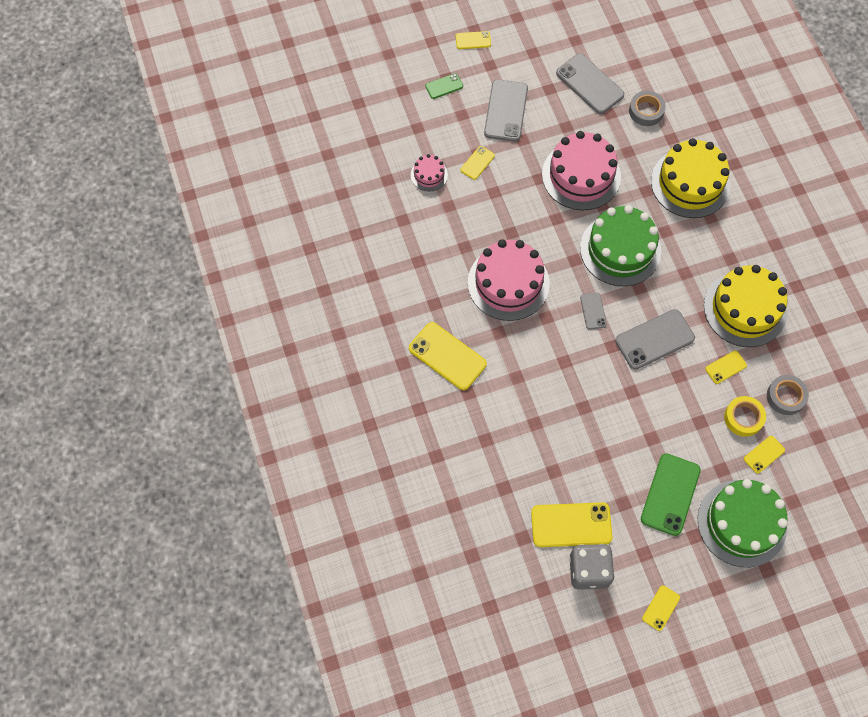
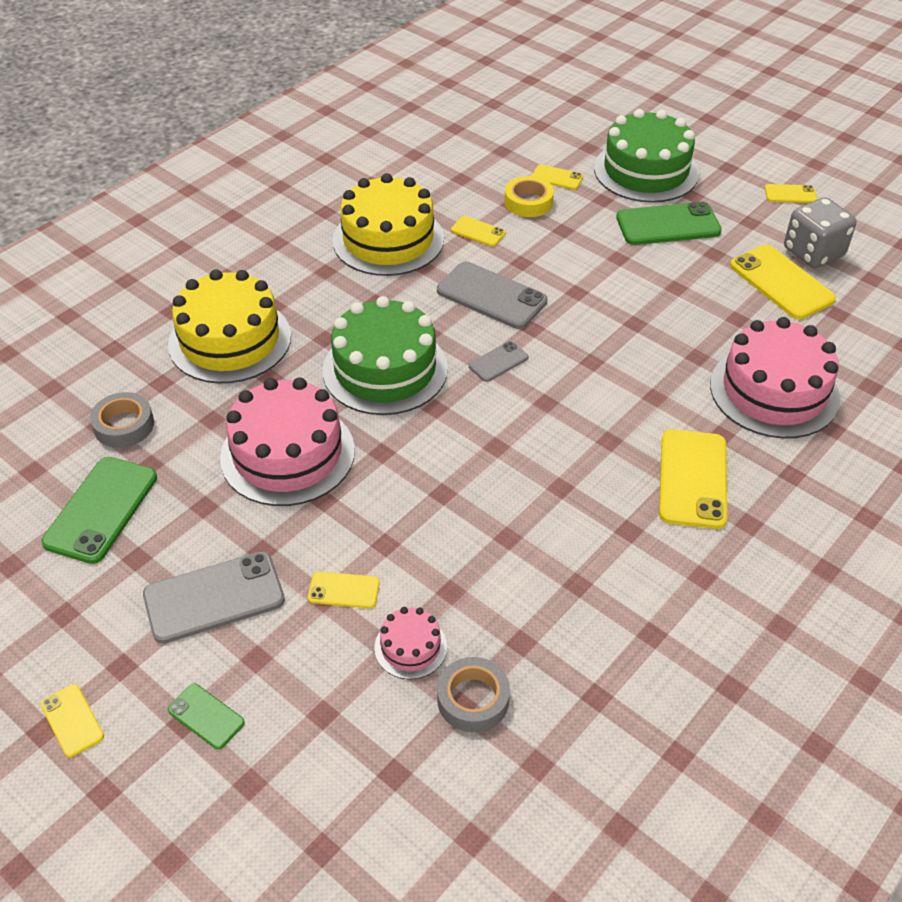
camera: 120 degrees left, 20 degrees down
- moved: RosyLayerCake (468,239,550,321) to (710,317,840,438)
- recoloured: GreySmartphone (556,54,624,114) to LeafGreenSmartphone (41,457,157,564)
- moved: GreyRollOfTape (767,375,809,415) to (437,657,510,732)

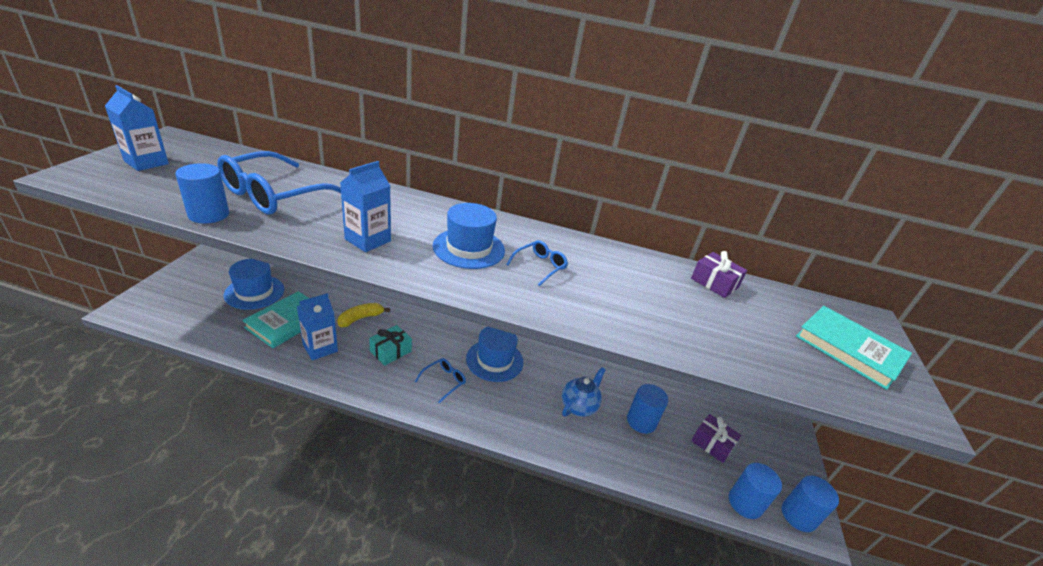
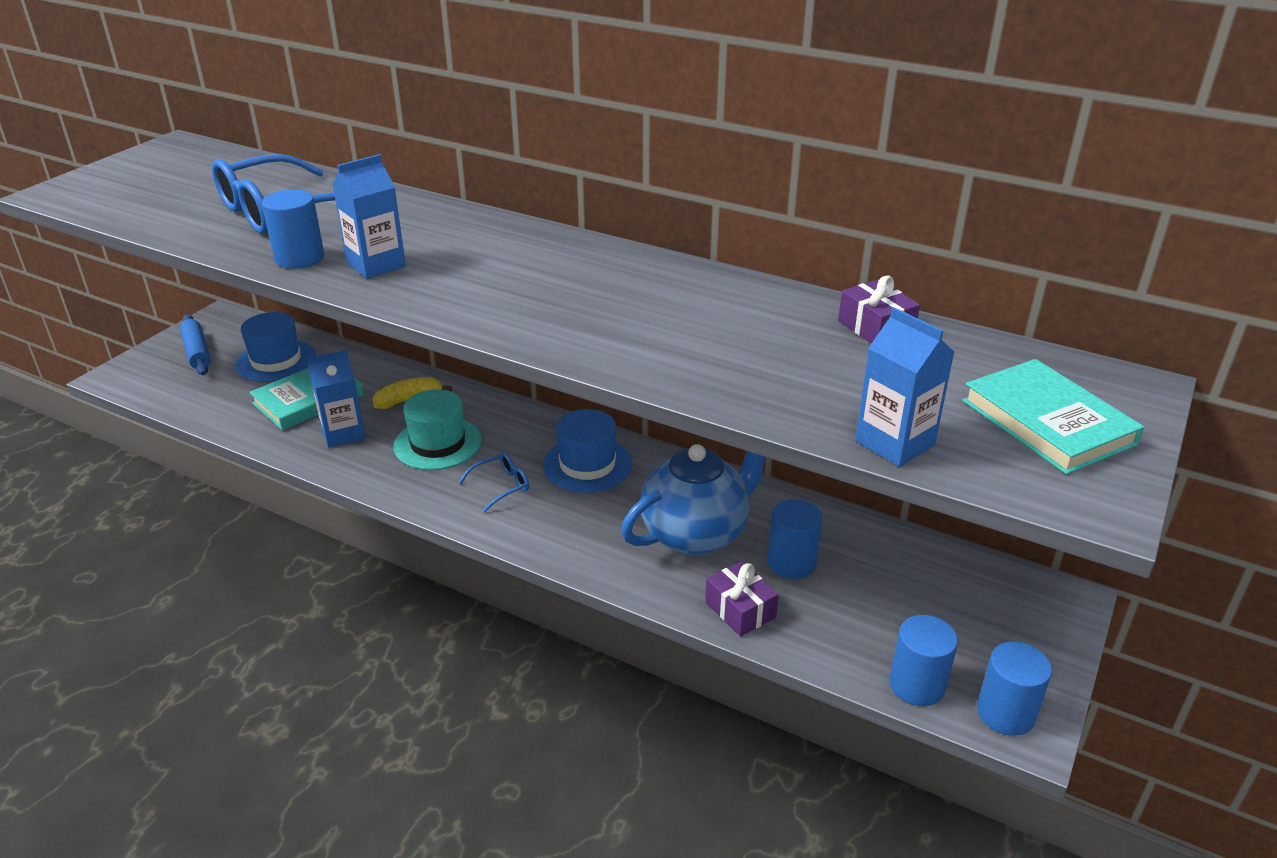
camera: 20 degrees right, 0 degrees up
- moved: CobaltCarton (105,85,169,171) to (855,307,954,467)
- moved: CobaltSolidCylinder (176,163,229,223) to (262,189,324,269)
- replaced: TurquoiseGift (369,325,412,366) to TurquoiseHat (394,389,482,470)
- removed: CobaltHat (433,203,505,269)
- removed: CobaltEyeglasses (506,240,568,286)
- resized: CobaltTeapot (562,367,606,417) = (621,444,765,556) x1.72
- moved: RoyalPurpleGift (691,414,741,463) to (705,561,779,636)
- added: CobaltDoughRoller (180,314,211,375)

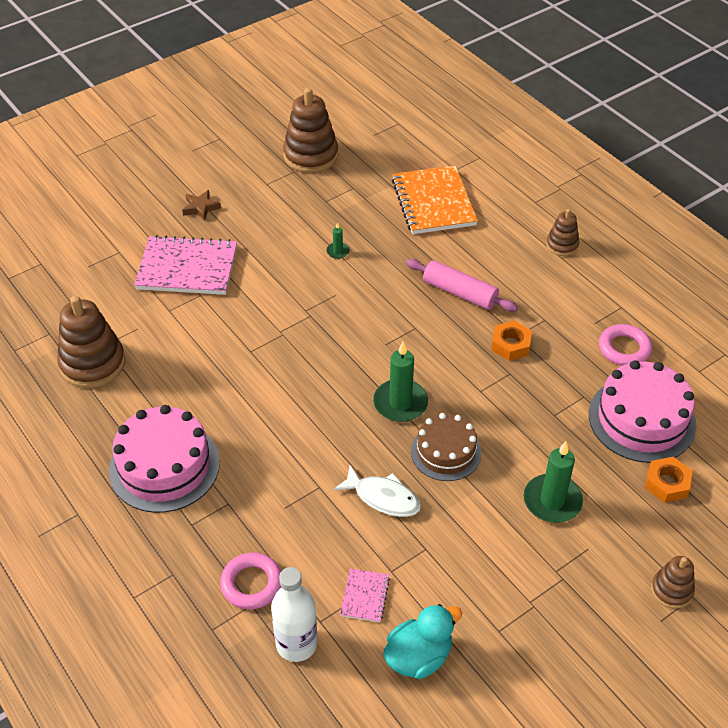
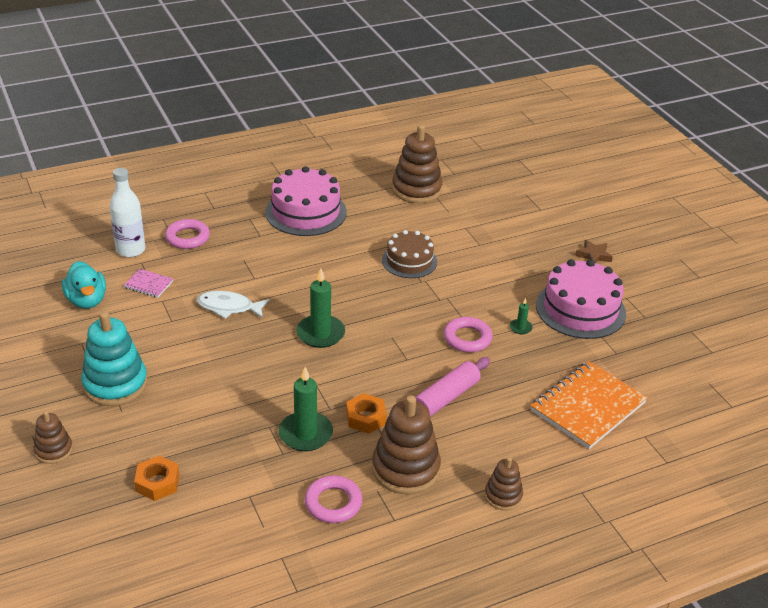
camera: 100 degrees right, 10 degrees down
- removed: RosyNotebook (134,235,237,295)
- moved: DarkBrownRingStacker (283,88,338,173) to (372,395,441,494)
- turned: PureWhiteFish (333,465,421,517) = (197,291,270,319) 60 degrees clockwise
- turned: OrangeNotebook (392,165,478,234) = (531,361,647,449) 45 degrees counterclockwise
- moved: DarkBrownLayerCake (411,413,481,481) to (382,230,437,278)
- moved: LeafGreenCandle (524,441,583,523) to (279,367,333,451)
- moved: RosyLayerCake (589,360,696,463) to (536,259,626,339)
- added: TurquoiseRingStacker (81,311,148,406)
- added: RosyTorus (444,317,492,353)

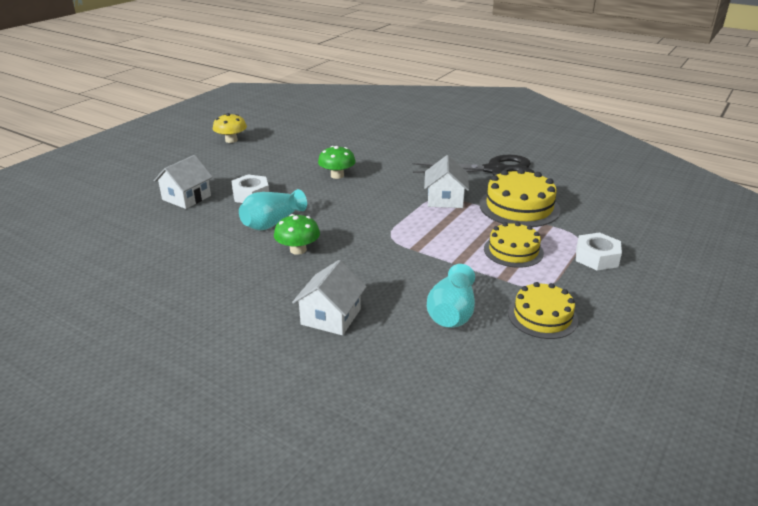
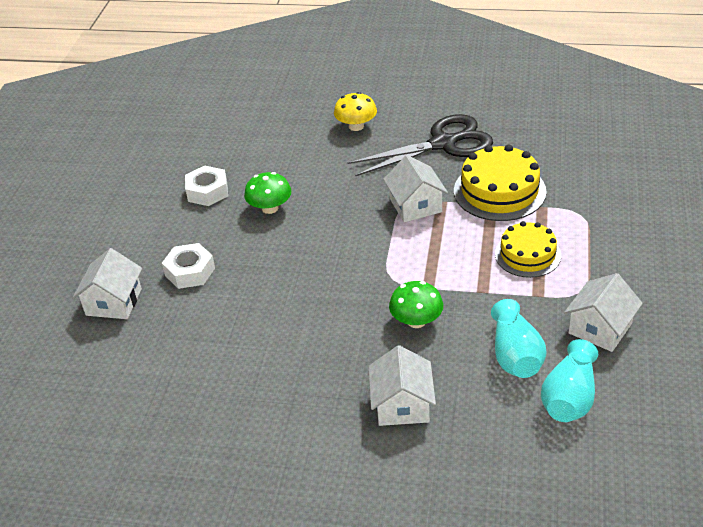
camera: 20 degrees left, 10 degrees up
- moved: YellowToadstool (213,113,247,143) to (334,92,377,131)
- moved: TurquoiseFlowerVase (239,189,307,230) to (541,339,598,422)
- moved: LeafGreenToadstool (274,214,320,255) to (389,281,443,328)
- replaced: YellowLayerCake (508,282,578,339) to PureWhiteToyHouse (564,273,643,352)
- moved: PureWhiteNut (576,232,622,270) to (185,165,228,206)

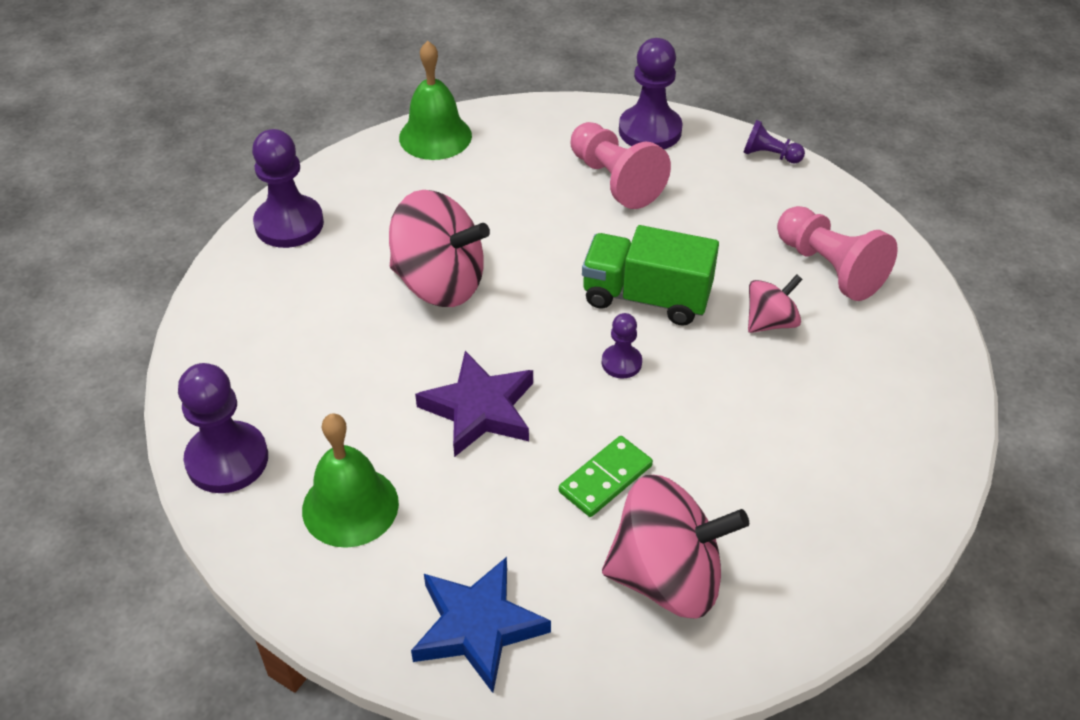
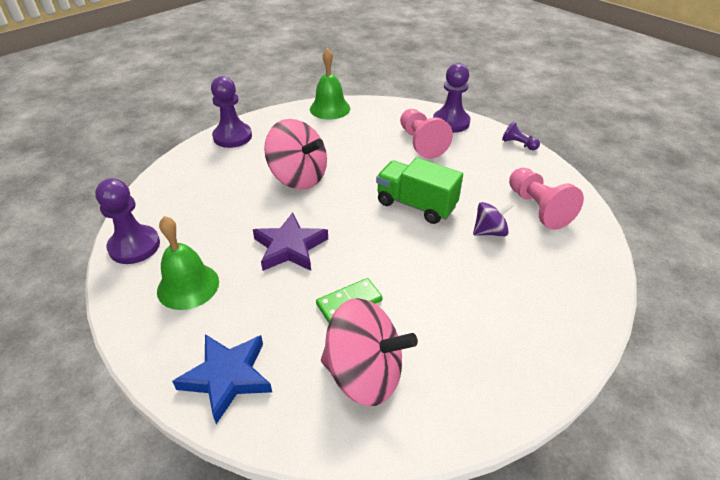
camera: 15 degrees right, 5 degrees down
- removed: RoyalPurplePawn (602,313,642,378)
- recoloured: RosySpinningTop (748,274,803,333) to RoyalPurpleSpinningTop (473,202,513,236)

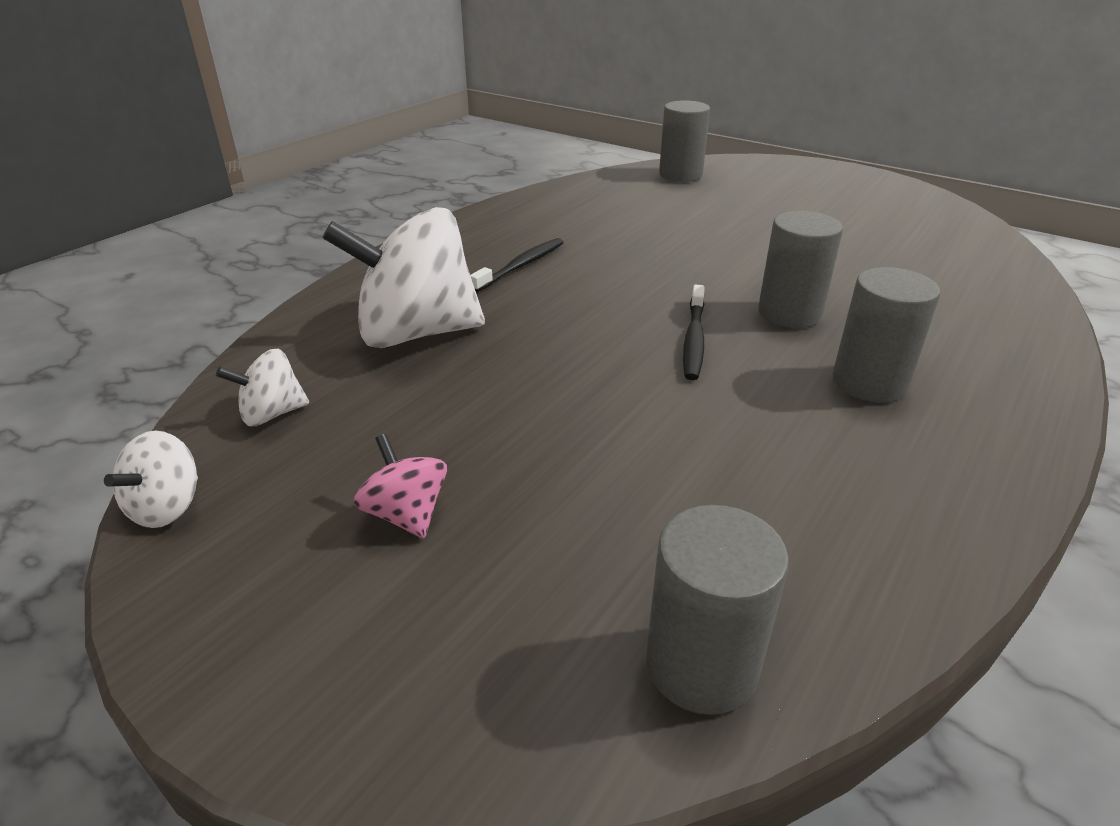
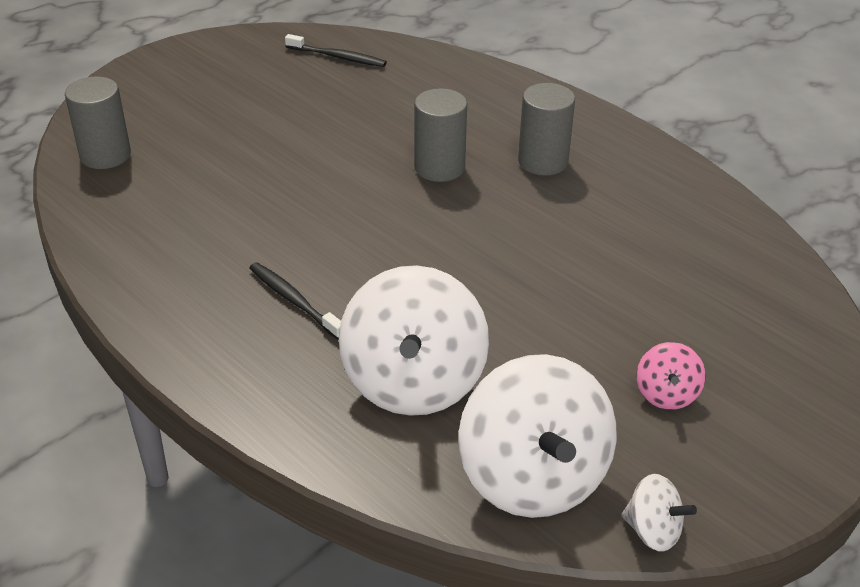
camera: 80 degrees left, 5 degrees up
- resized: PureWhiteSpinningTop (216,349,309,426) = (459,354,617,518) x2.19
- turned: RosySpinningTop (354,434,447,538) = (637,342,705,410) 60 degrees counterclockwise
- removed: GreySolidCylinder (646,505,789,715)
- moved: EbonyToothBrush (683,285,704,380) to (285,34,387,67)

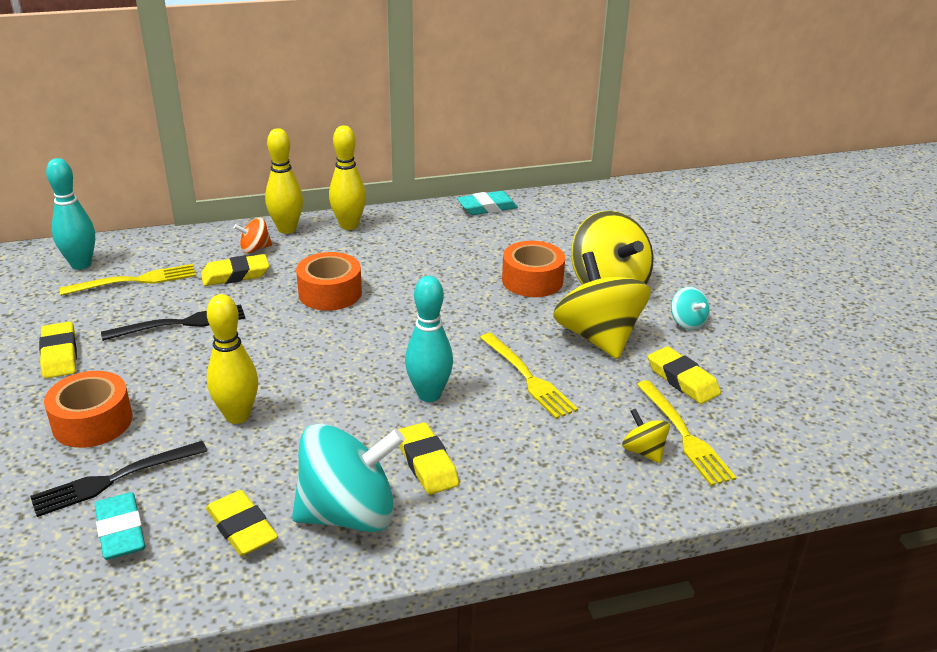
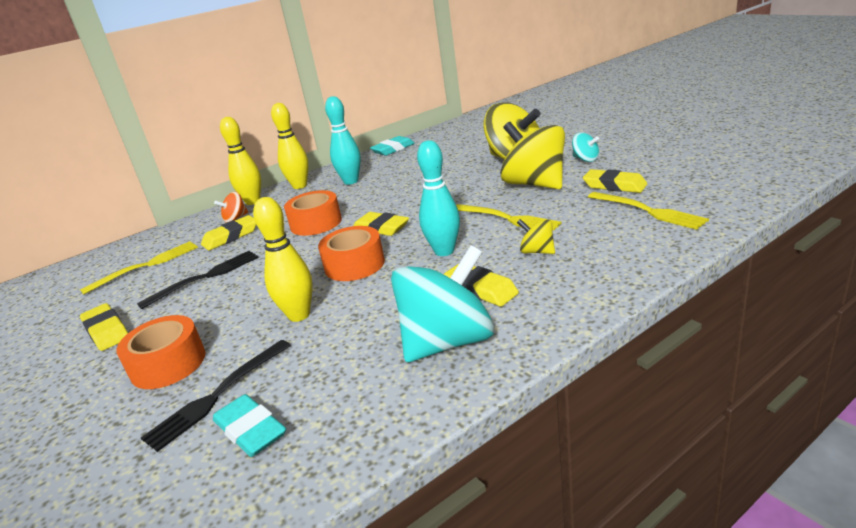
camera: 15 degrees left, 5 degrees down
- moved: TurquoiseTenpin (46,158,95,269) to (325,96,361,185)
- moved: YellowEraser (206,490,278,556) to (353,212,409,236)
- moved: OrangeRollOfTape (502,241,565,297) to (318,226,385,281)
- moved: YellowSpinningTop (622,408,670,463) to (517,219,555,254)

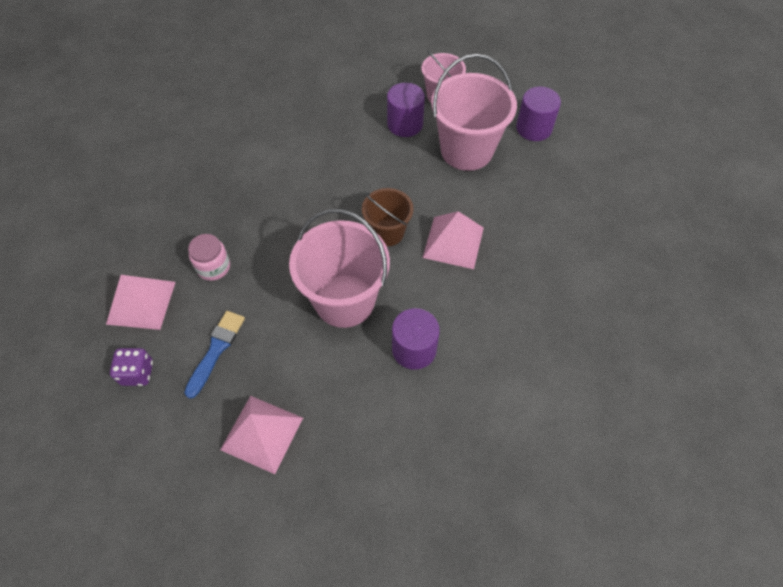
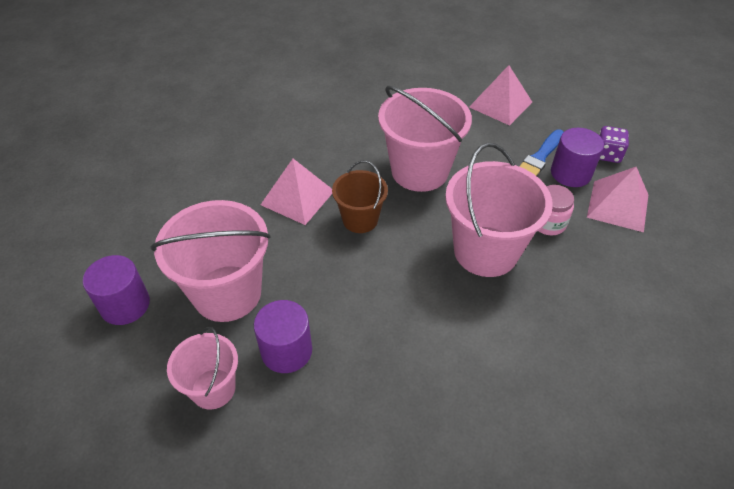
camera: 165 degrees left, 10 degrees down
- moved: RoyalPurpleSolidCylinder (392,308,440,370) to (551,128,604,187)
- added: RosyBucket (445,143,553,277)

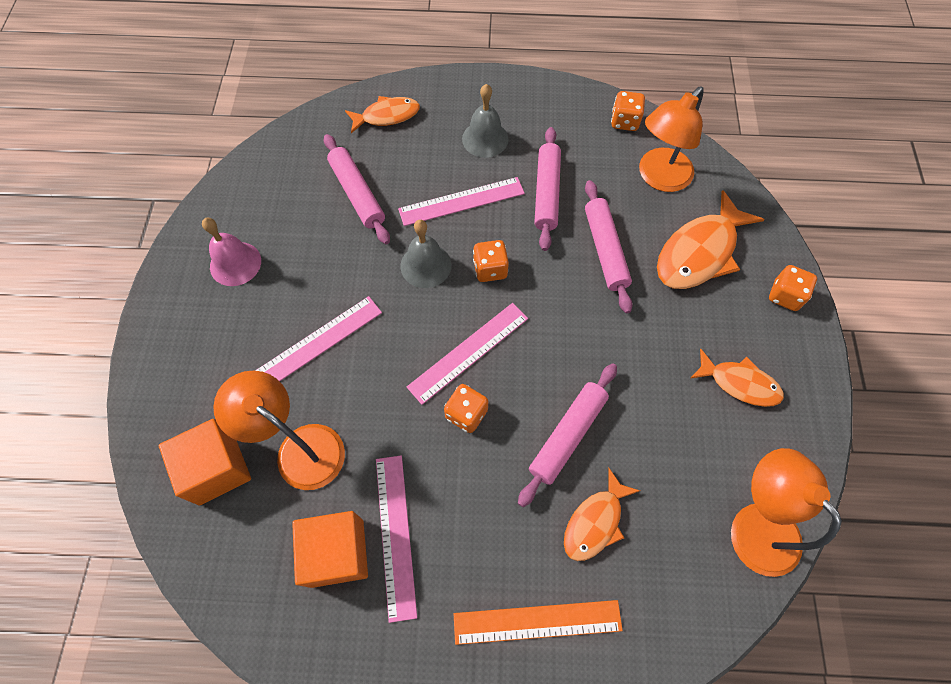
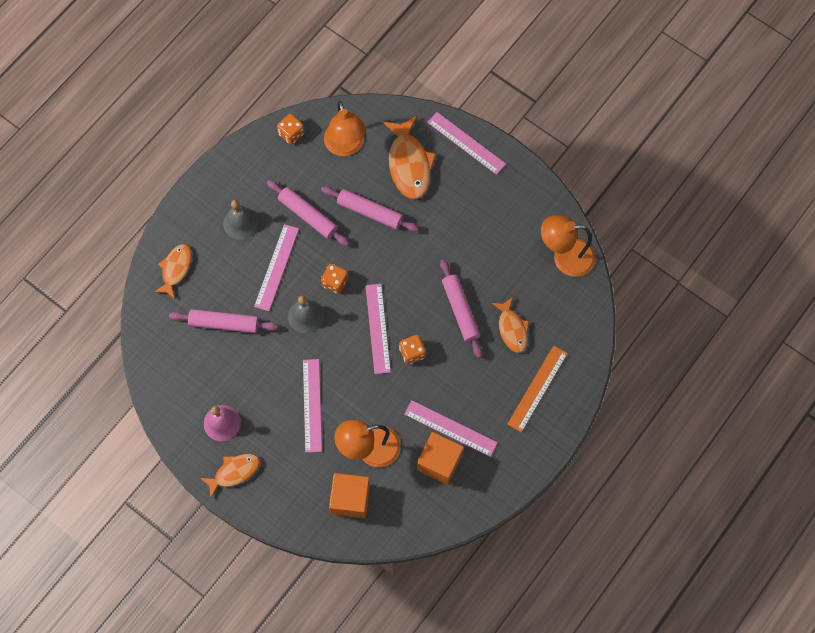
camera: 55 degrees left, 5 degrees up
- moved: OrangeFish (690,349,784,407) to (200,454,260,498)
- replaced: OrangeDice (769,265,817,311) to RosyRuler (427,112,506,175)

